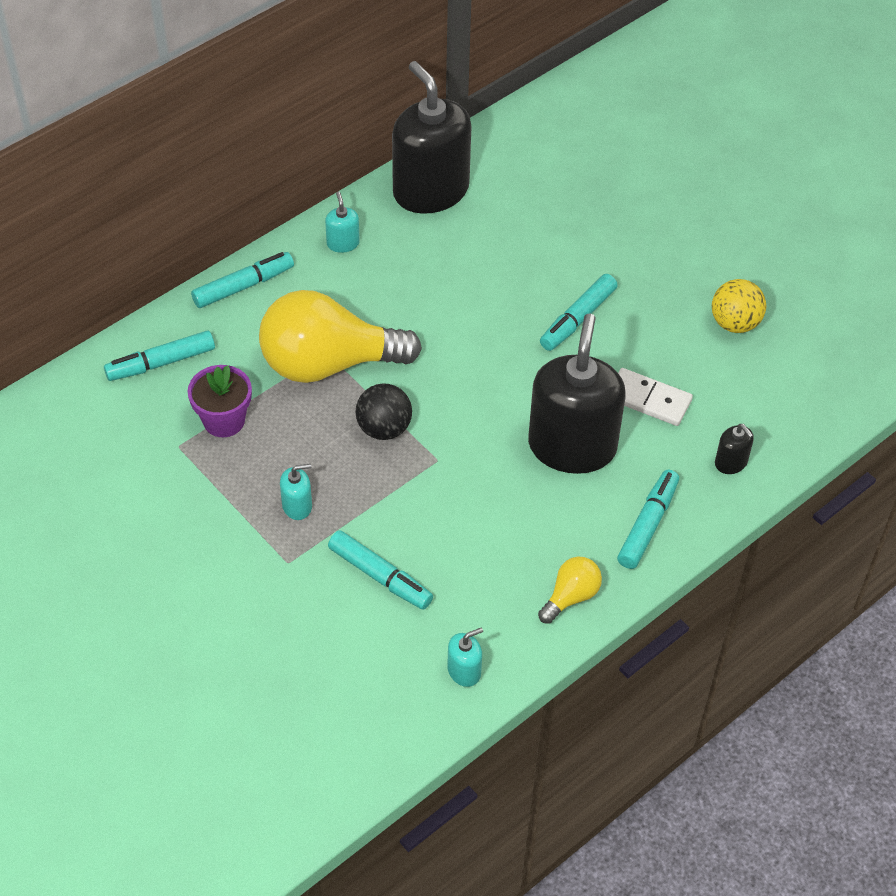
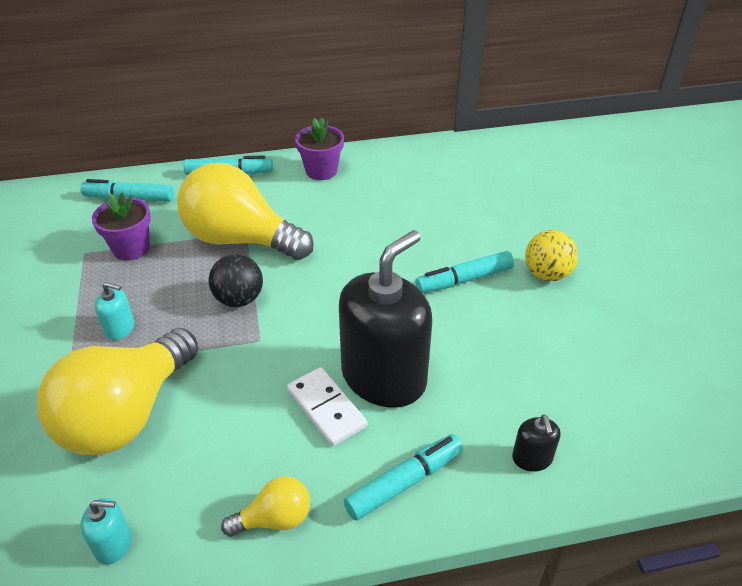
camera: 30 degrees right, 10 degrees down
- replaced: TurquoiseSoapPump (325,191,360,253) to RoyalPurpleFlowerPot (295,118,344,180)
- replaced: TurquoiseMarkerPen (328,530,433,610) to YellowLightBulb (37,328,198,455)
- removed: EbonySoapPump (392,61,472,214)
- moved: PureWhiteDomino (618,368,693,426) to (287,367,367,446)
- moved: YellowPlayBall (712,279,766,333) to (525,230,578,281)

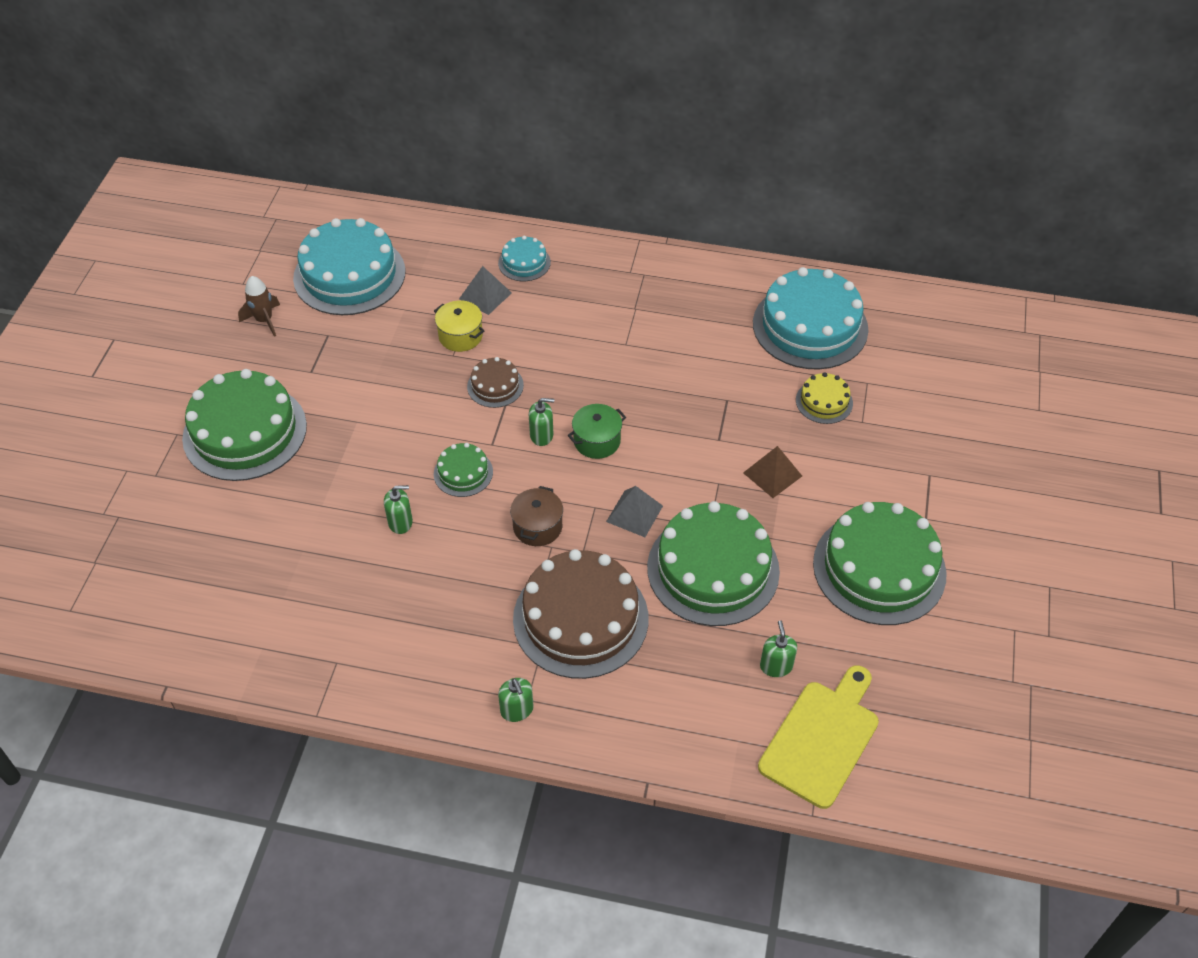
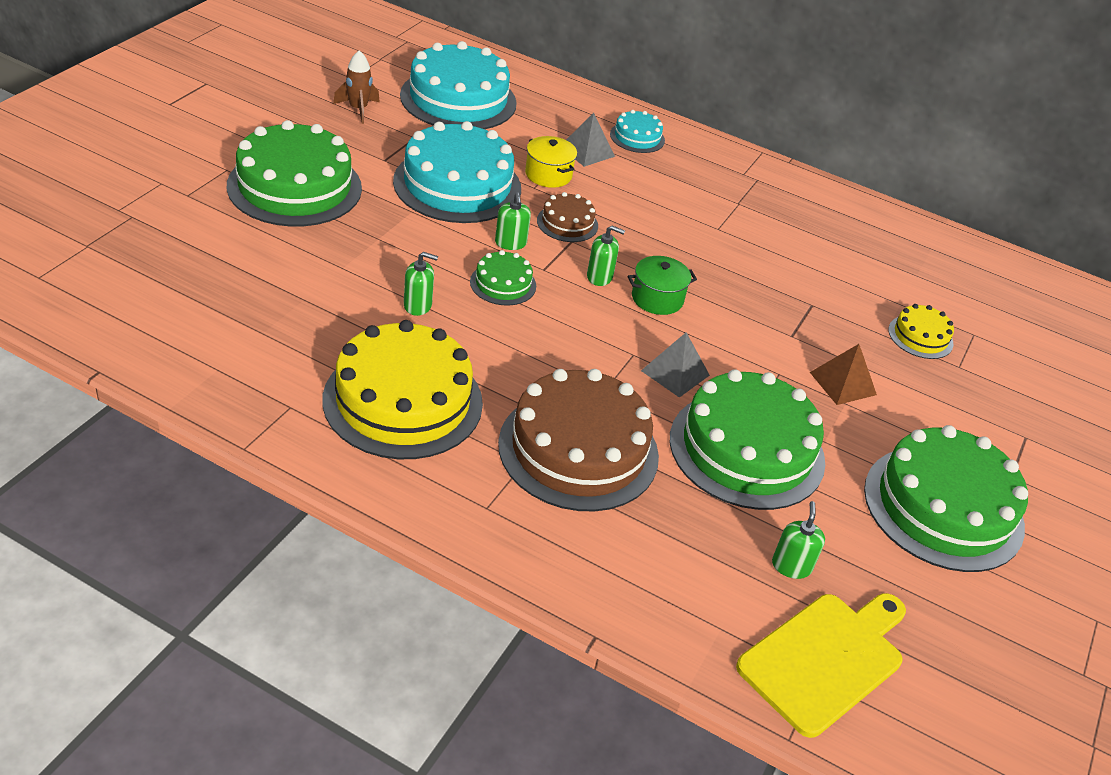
camera: 10 degrees right, 10 degrees down
- moved: LeafGreenSoapPump (498,678,533,722) to (495,192,531,250)
- removed: DarkBrownStockpot (510,486,563,546)
- moved: TurquoiseLayerCake (753,267,868,370) to (393,121,521,223)
- added: YellowLayerCake (322,320,483,459)

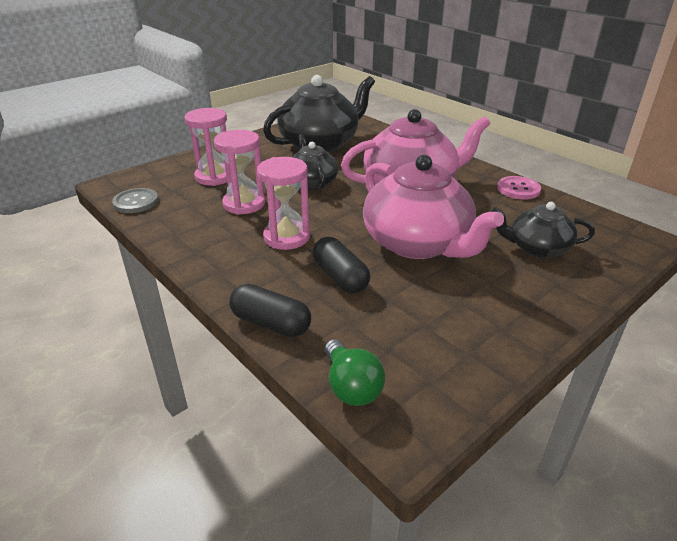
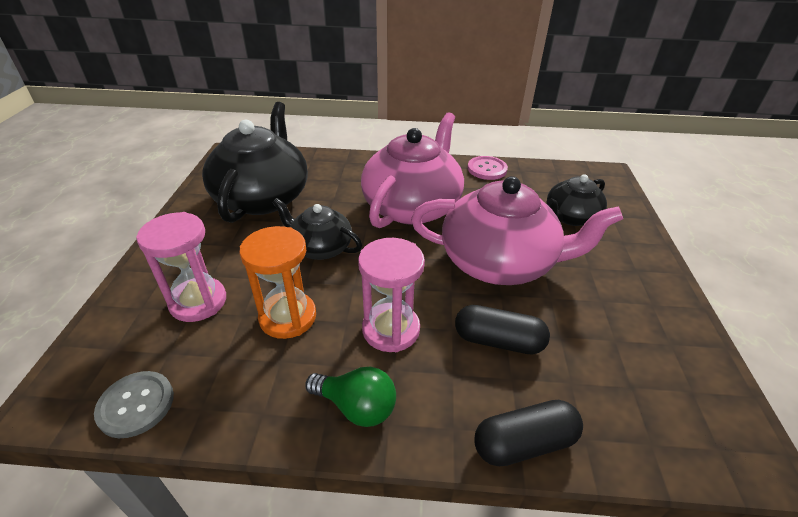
camera: 45 degrees left, 5 degrees up
- recoloured: RosyHourglass (214,130,265,215) to OrangeHourglass (239,226,316,339)
- moved: LeafGreenLightBulb (325,339,385,406) to (305,366,396,427)

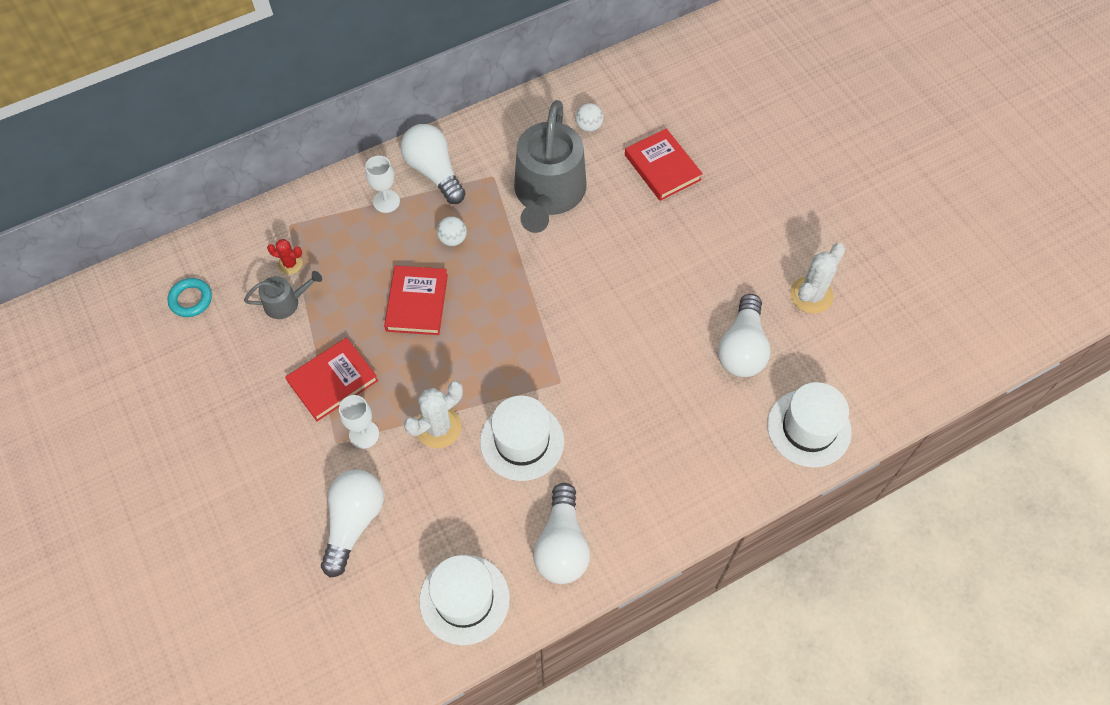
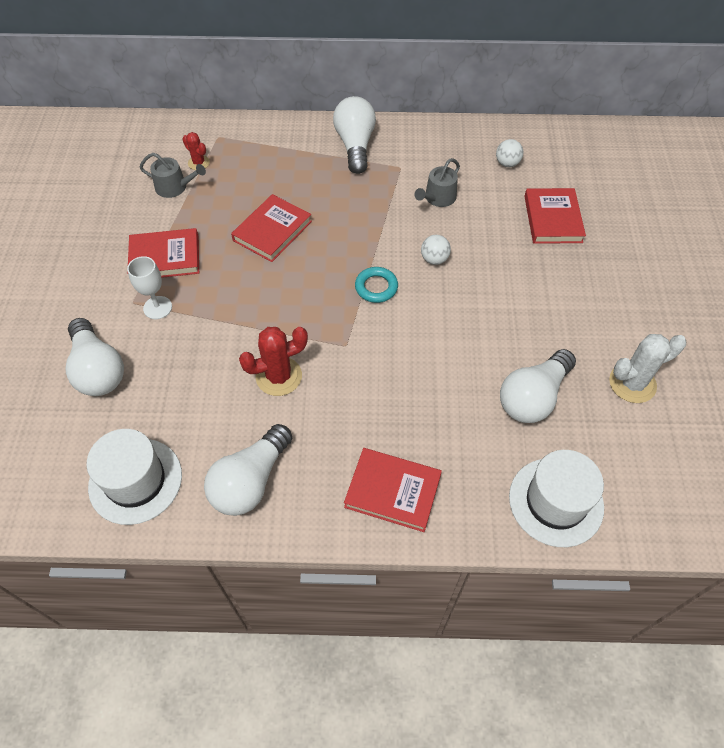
camera: 30 degrees right, 5 degrees down
- moved: TurquoiseTorus (167,278,212,317) to (355,267,398,303)
- turned: PureWhiteLightBulb (321,469,384,578) = (66,318,124,396) 105 degrees clockwise
- removed: PureWhiteChalice (365,156,400,213)
- removed: PureWhiteSaguaroCactus (404,381,463,448)
- moved: PureWhitePlayBall (437,216,467,246) to (421,235,451,265)
- replaced: PureWhiteHat (480,395,564,481) to CrimsonSaguaroCactus (239,327,308,396)
- resized: GreyWateringPot (514,100,587,233) = (414,158,460,207) x0.45
- added: CrimsonBook (344,448,442,532)

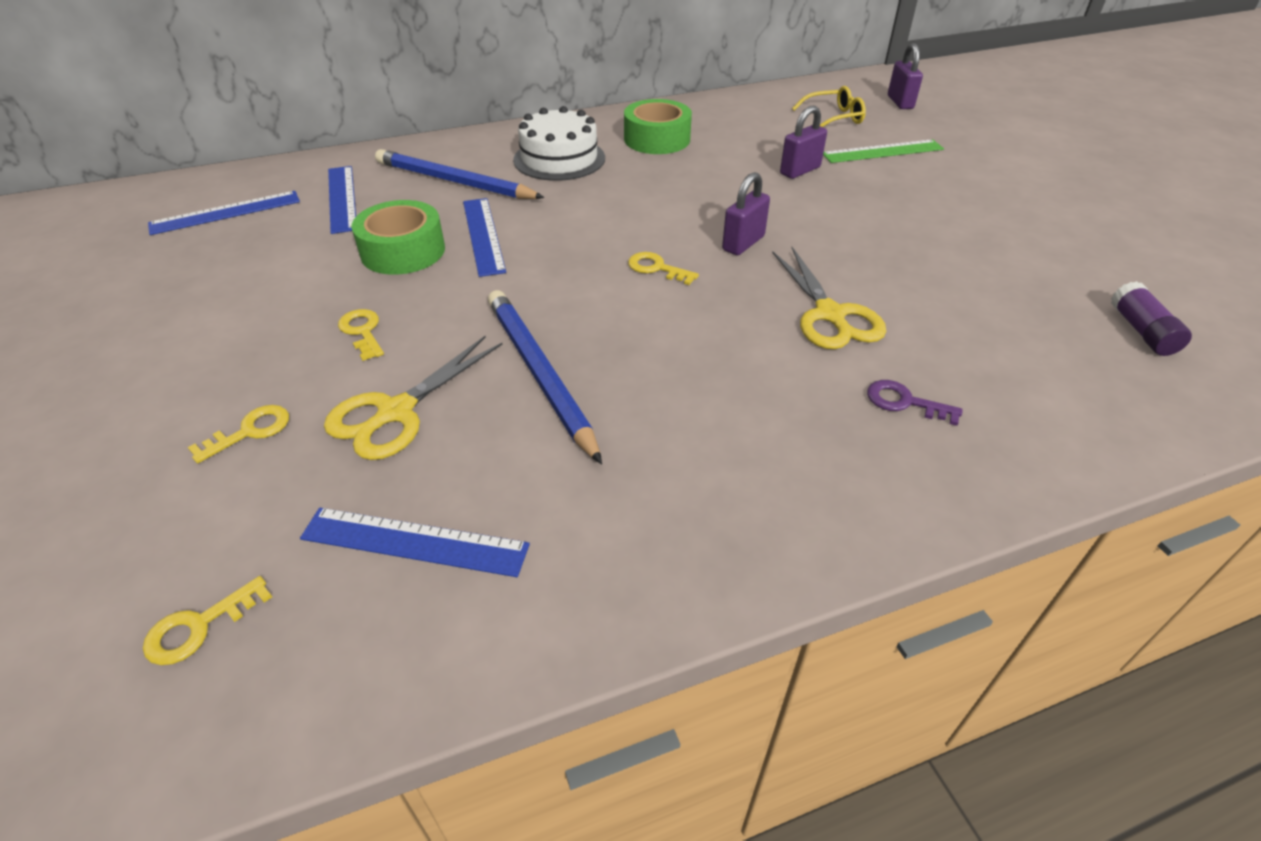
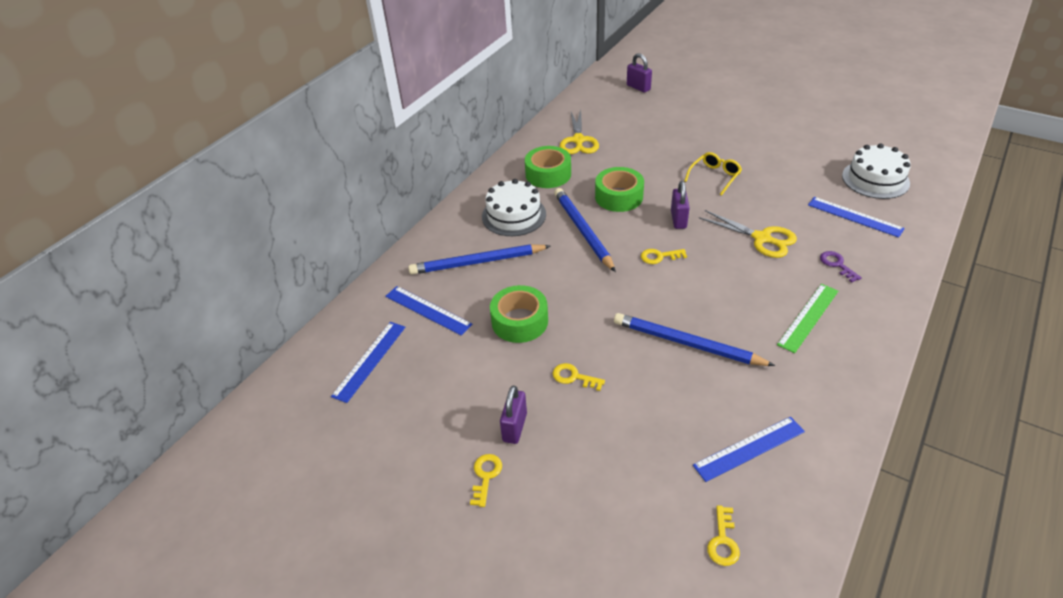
camera: 35 degrees left, 0 degrees up
- moved: YellowKey (188,405,289,463) to (470,454,502,507)
- moved: YellowShears (324,336,502,460) to (559,110,599,154)
- moved: CobaltRuler (463,198,506,277) to (808,197,905,238)
- moved: RoyalPurpleSmallLock (780,106,827,179) to (500,386,527,444)
- moved: YellowEyeglasses (792,86,866,127) to (685,152,742,196)
- moved: LeafGreenRuler (823,139,944,163) to (777,284,838,353)
- turned: RoyalPurpleKey (867,380,963,426) = (820,251,862,282) 75 degrees clockwise
- replaced: RoyalPurpleGlue (1111,281,1192,356) to PureWhiteLayerCake (842,143,911,199)
- added: CobaltPencil (554,188,616,272)
- added: LeafGreenRollOfTape (595,167,644,212)

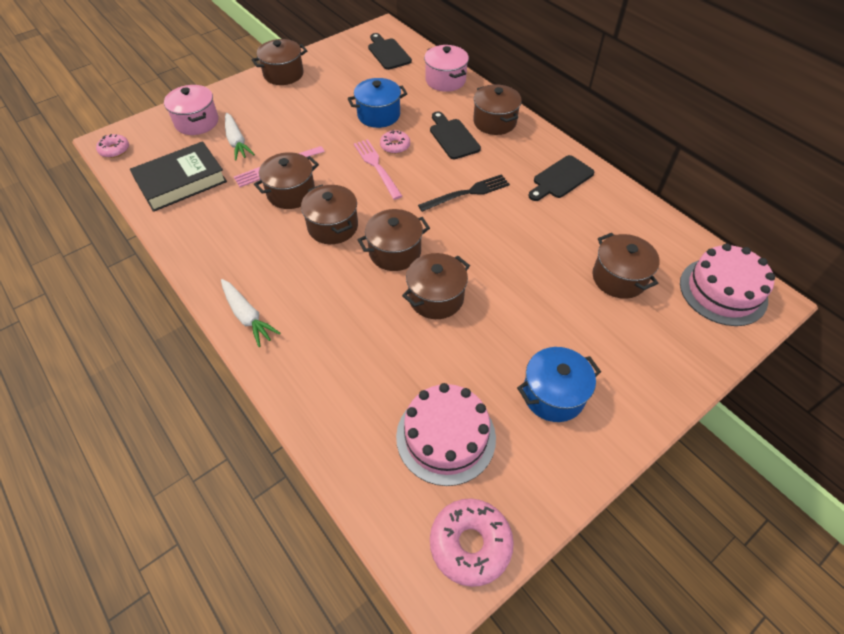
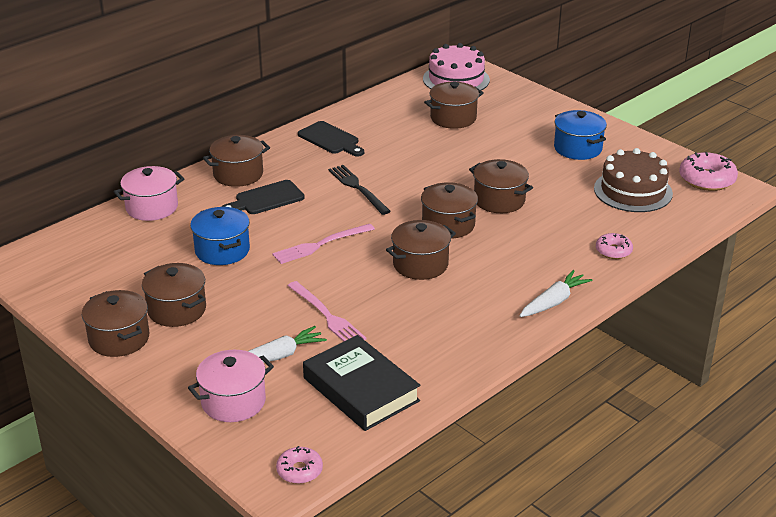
camera: 95 degrees left, 20 degrees down
- moved: DarkBrownStockpot (254,152,319,209) to (142,263,206,327)
- removed: EbonyChoppingBoard (368,33,412,70)
- moved: RosyGlazedDonut (380,130,410,154) to (596,233,633,259)
- recoloured: RosyLayerCake (396,383,496,486) to DarkBrownLayerCake (594,148,673,212)

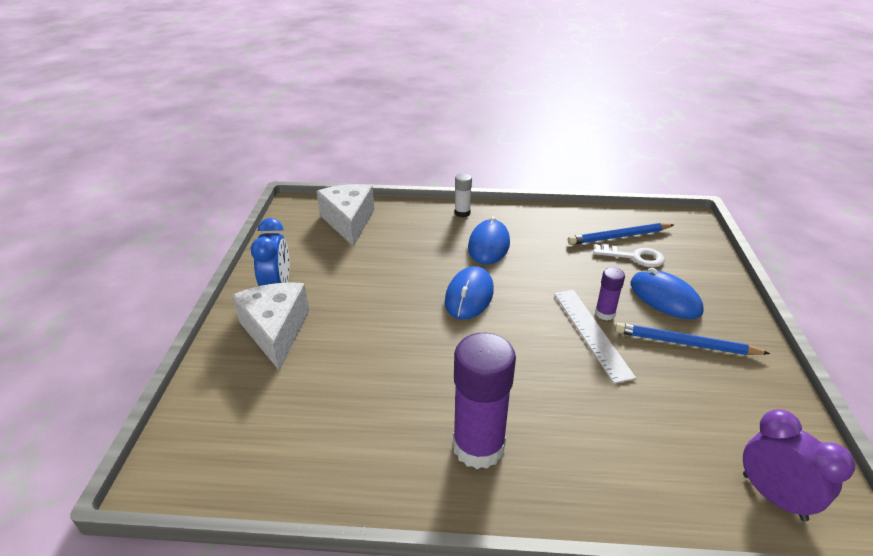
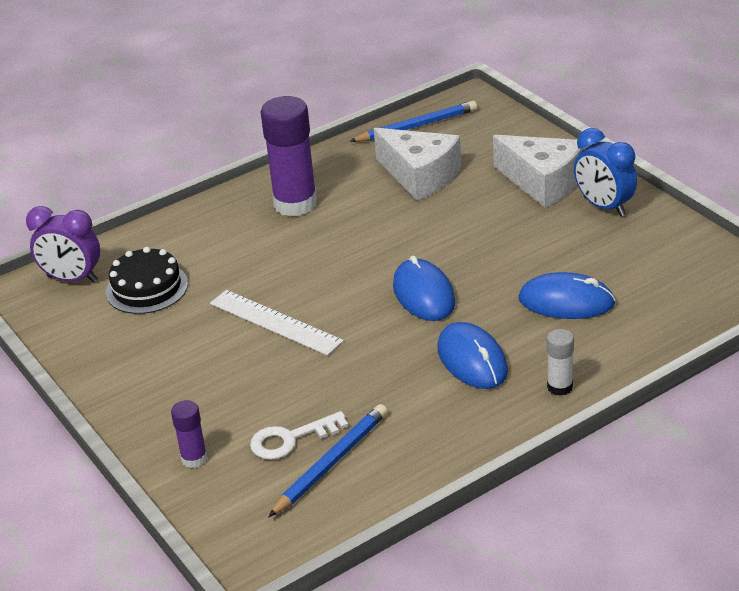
camera: 145 degrees right, 0 degrees up
- moved: PureWhiteCheese (317,184,374,247) to (374,128,461,201)
- moved: RoyalPurpleGlue (595,267,625,320) to (171,400,207,468)
- moved: CobaltPencil (615,323,770,355) to (349,101,477,142)
- moved: CobaltPcMouse (631,268,704,319) to (519,272,615,319)
- added: EbonyLayerCake (106,247,188,314)

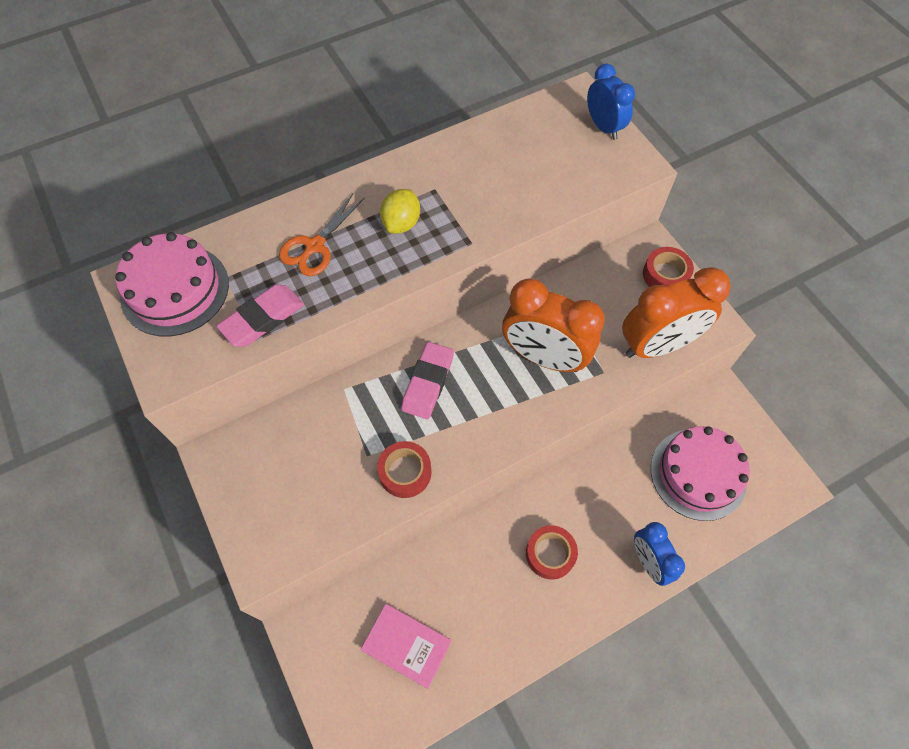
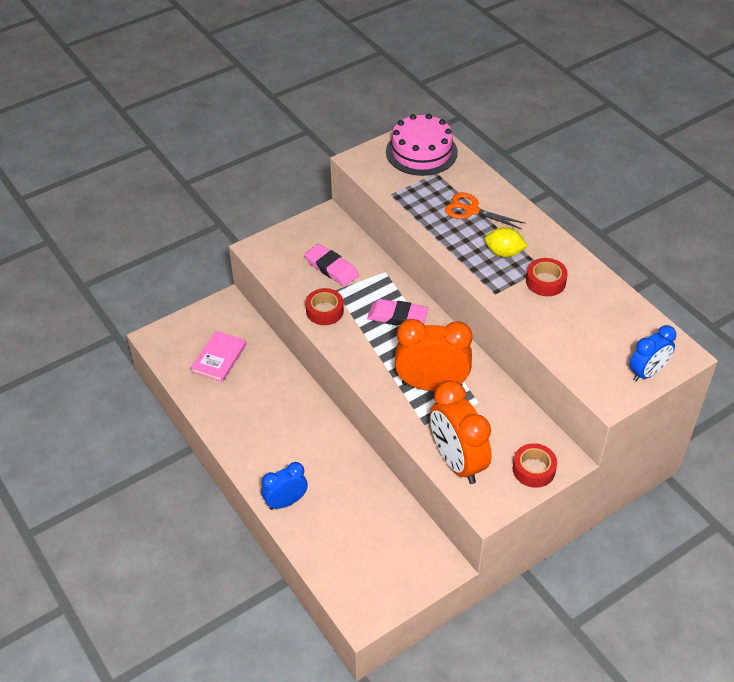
camera: 85 degrees right, 15 degrees down
- moved: RosyEraser (216,284,304,347) to (304,244,359,286)
- turned: OrangeAlarmClock (502,278,605,372) = (395,319,473,391) 75 degrees clockwise
- moved: CrimsonRollOfTape (526,525,578,580) to (526,258,568,296)
- removed: RosyLayerCake (651,426,750,521)

